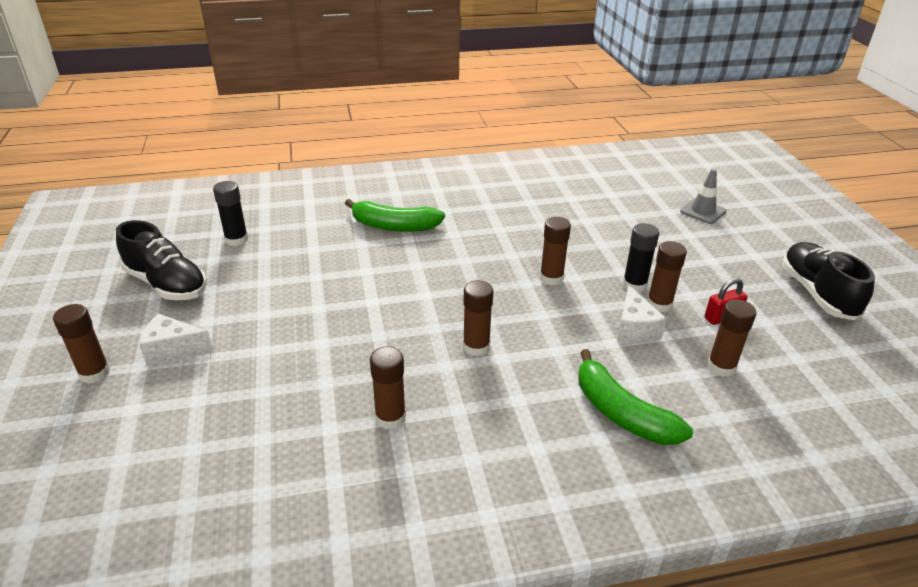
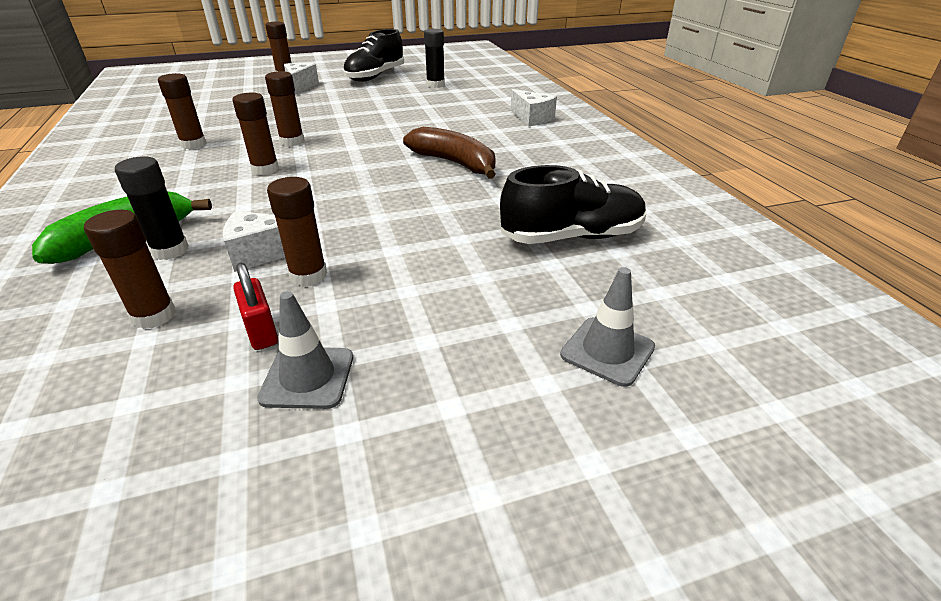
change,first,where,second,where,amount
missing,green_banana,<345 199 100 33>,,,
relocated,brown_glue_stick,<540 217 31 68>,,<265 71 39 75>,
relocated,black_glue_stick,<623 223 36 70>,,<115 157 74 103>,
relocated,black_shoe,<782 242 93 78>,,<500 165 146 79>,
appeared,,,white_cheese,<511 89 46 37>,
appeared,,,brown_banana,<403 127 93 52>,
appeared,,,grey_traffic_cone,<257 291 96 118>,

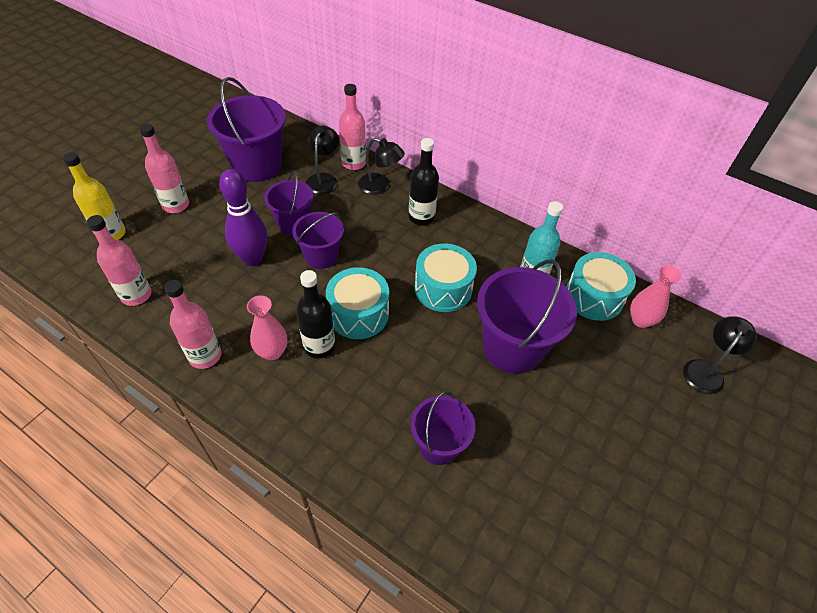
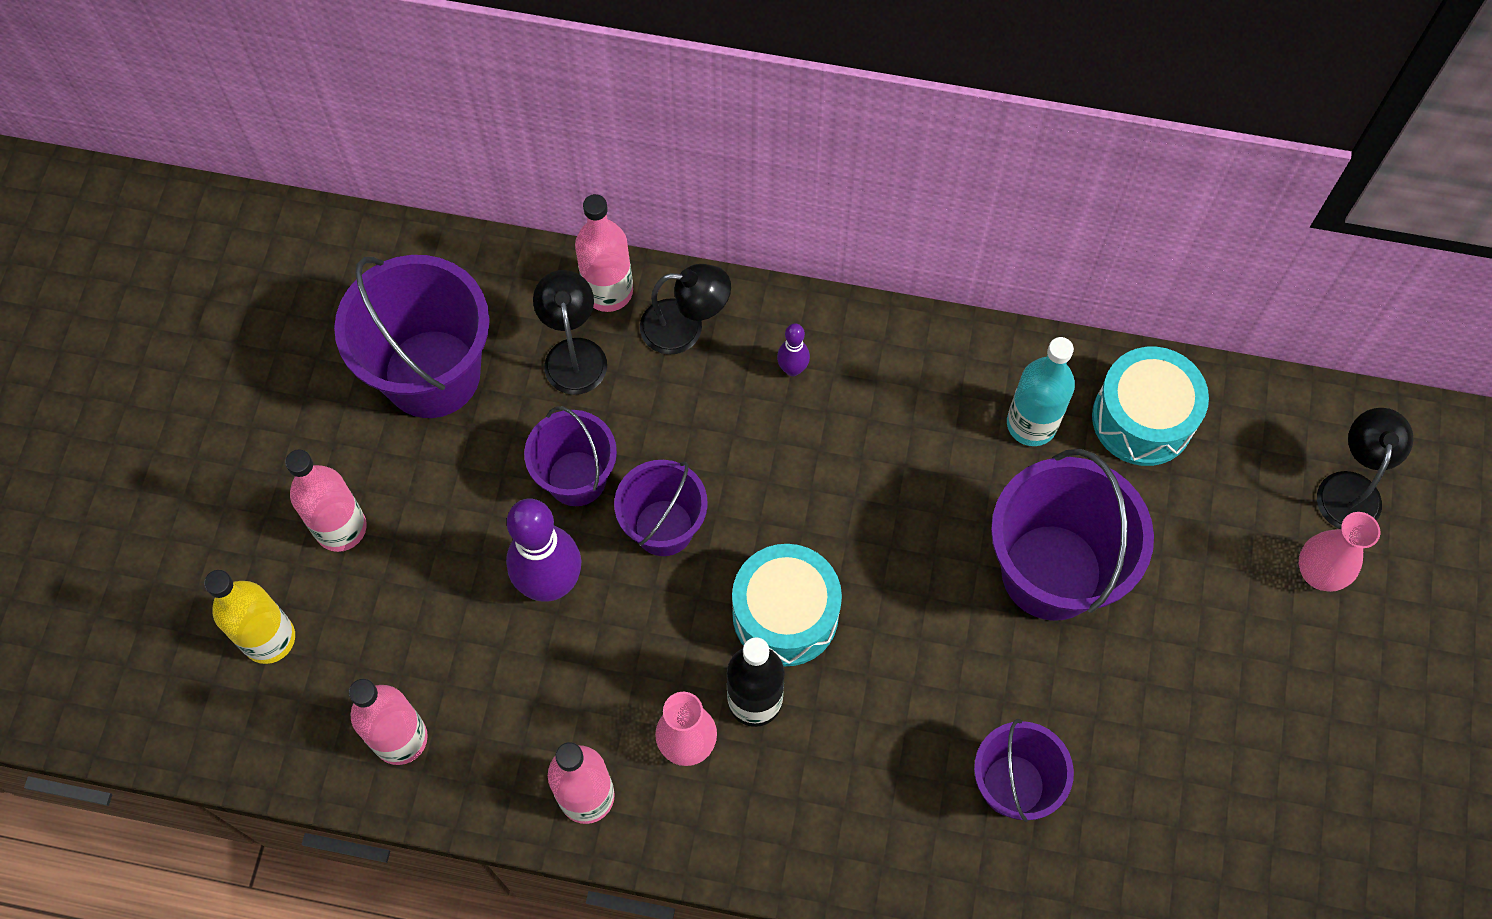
change,first,where,second,where,amount
exchanged,black_bottle,<409 138 30 87>,purple_bowling_pin,<777 323 33 53>,
missing,turquoise_drum,<414 243 63 69>,,,
relocated,pink_vase,<630 265 52 63>,,<1299 512 81 80>,

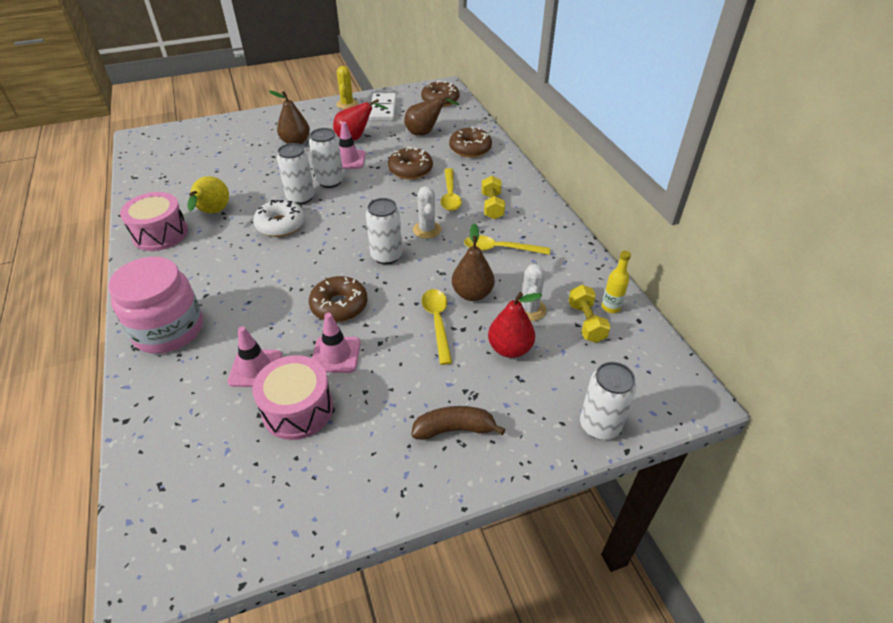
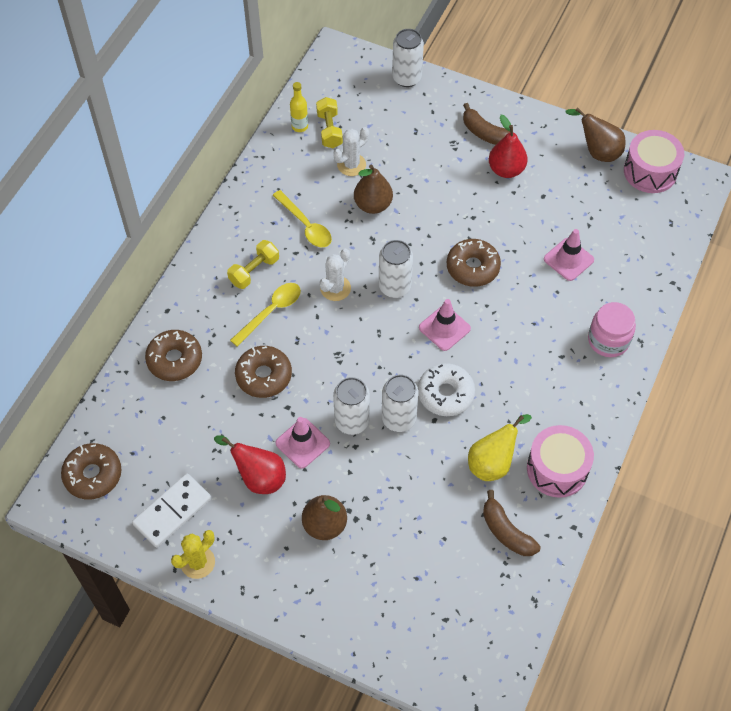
change,first,where,second,where,amount
relocated,brown_pear,<404 95 56 41>,,<566 107 60 55>,
size,pink_jar,<108 257 95 97>,,<588 302 48 55>,x0.65
spun,yellow_dumbbell,<568 285 43 58>,,<316 97 27 51>,45 degrees counterclockwise
missing,yellow_spoon,<422 289 30 76>,,,
relocated,red_pear,<488 292 54 66>,,<489 115 39 63>,
relocated,pink_traffic_cone,<312 313 49 60>,,<419 299 52 52>,
relocated,pink_drum,<252 355 81 85>,,<624 130 60 63>,
appeared,,,brown_banana,<483 490 58 66>,

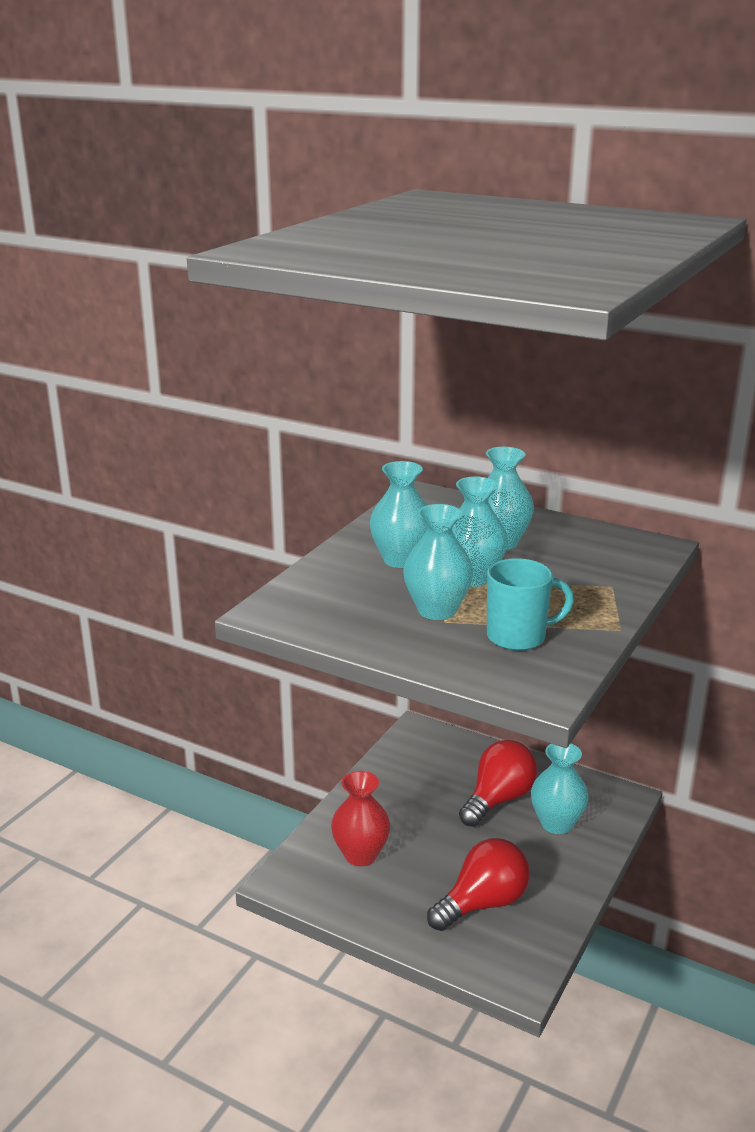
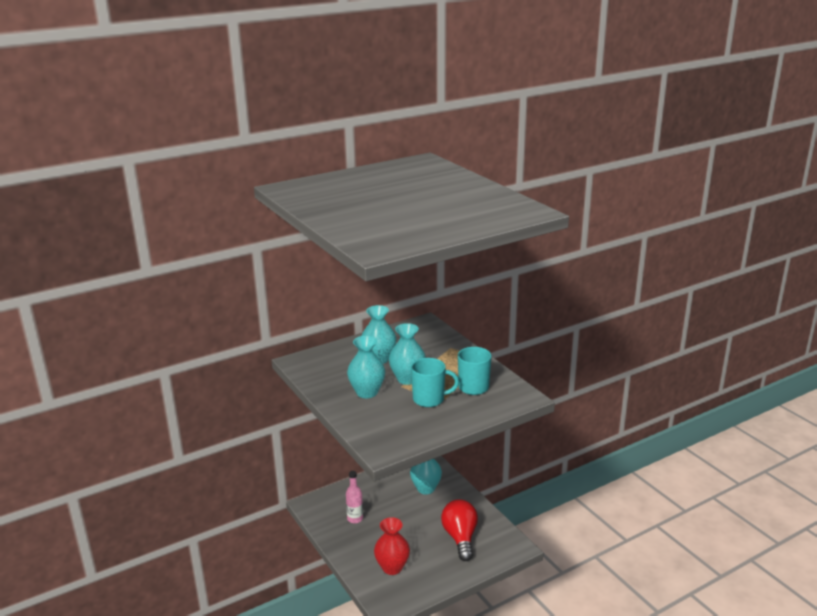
change,first,where,second,where,amount
exchanged,turquoise_vase,<403 504 70 116>,turquoise_mug,<411 358 48 49>,
missing,red_light_bulb,<459 740 78 87>,,,
appeared,,,pink_bottle,<346 471 17 52>,

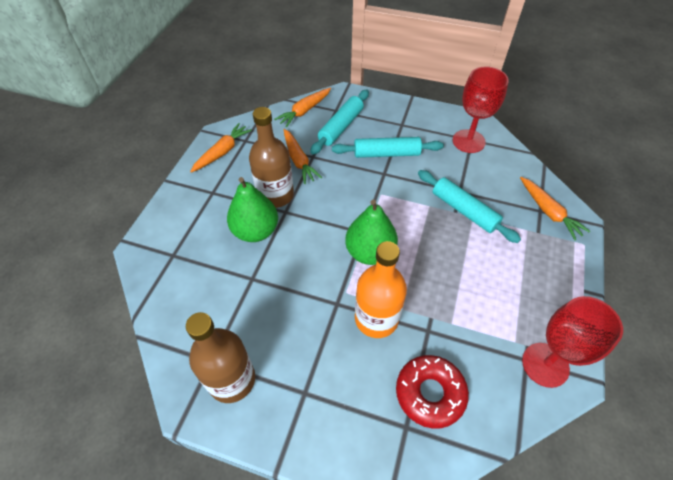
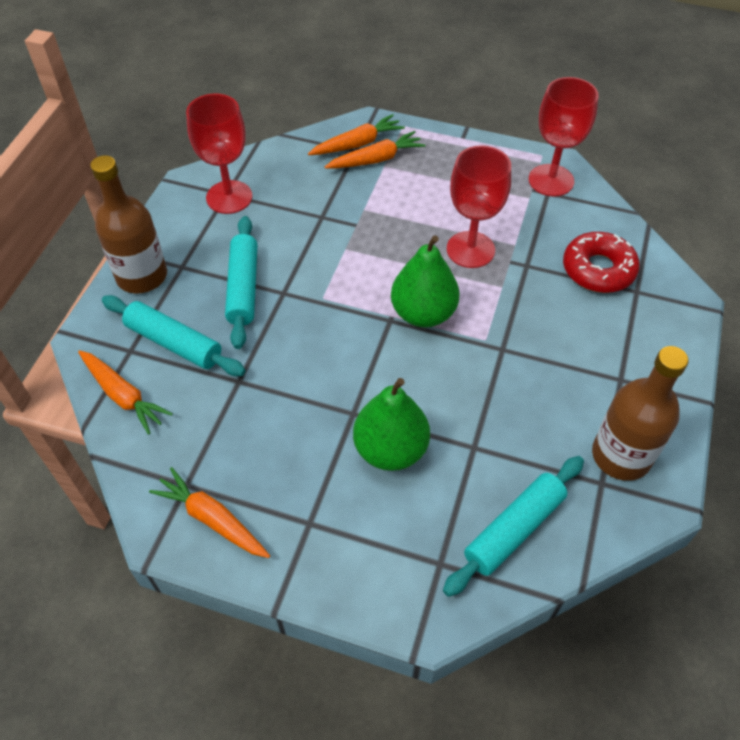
change,first,where,second,where,amount
relocated,brown_bottle,<249 107 45 101>,,<90 155 77 139>,
relocated,orange_carrot,<283 129 39 55>,,<325 131 100 38>,
relocated,turquoise_rolling_pin,<418 170 103 73>,,<443 456 141 141>,
missing,orange_bottle,<355 241 52 97>,,,
appeared,,,red_goblet,<447 145 64 123>,

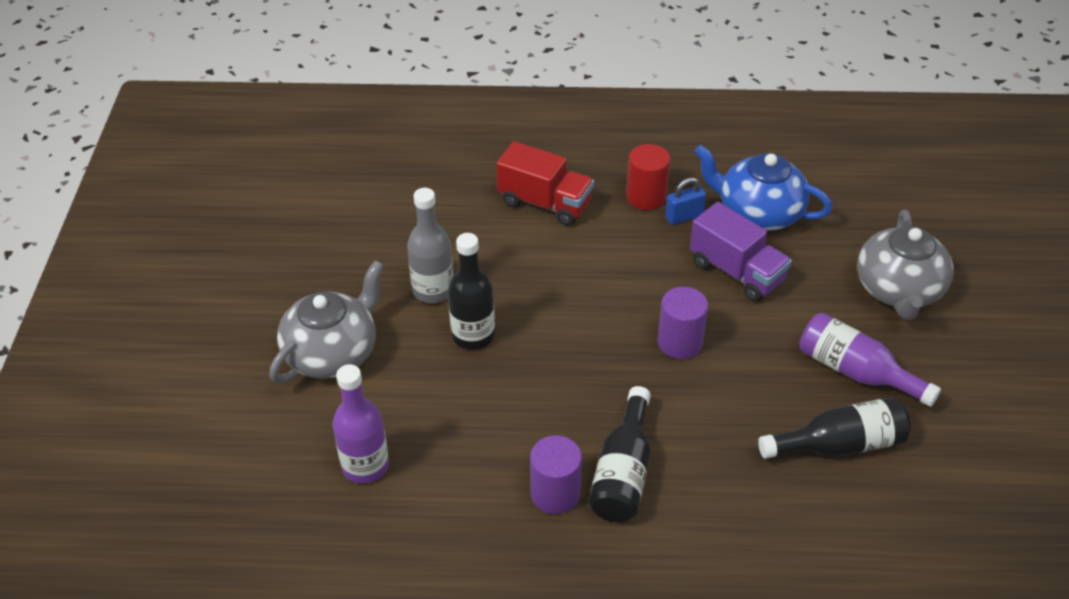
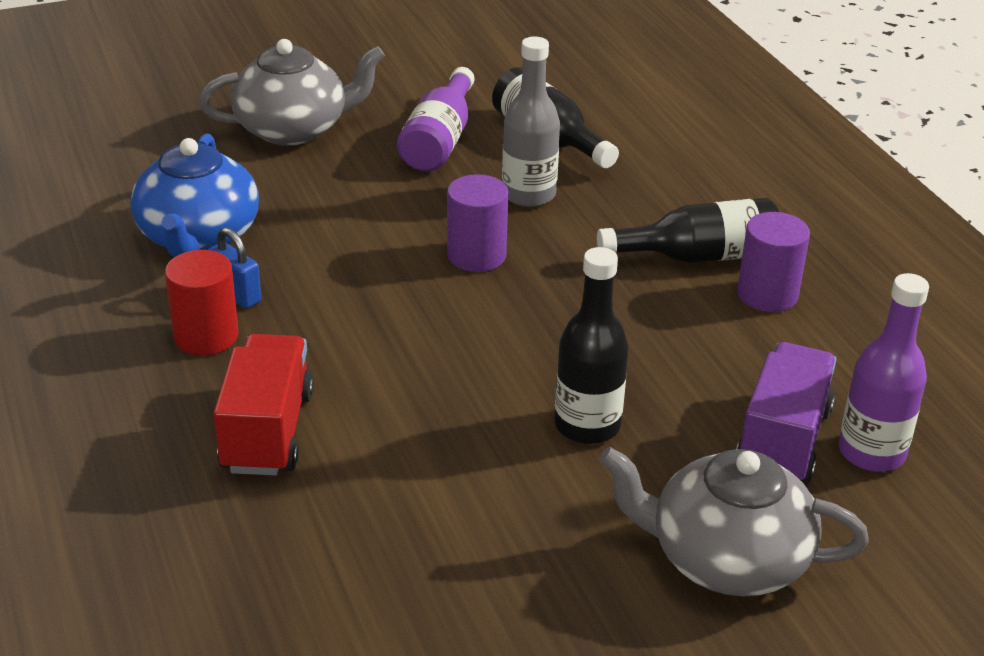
change,first,where,second,where,amount
relocated,grey_bottle,<407 188 47 115>,,<502 37 58 170>,
relocated,purple_truck,<690 202 102 100>,,<736 342 101 142>,

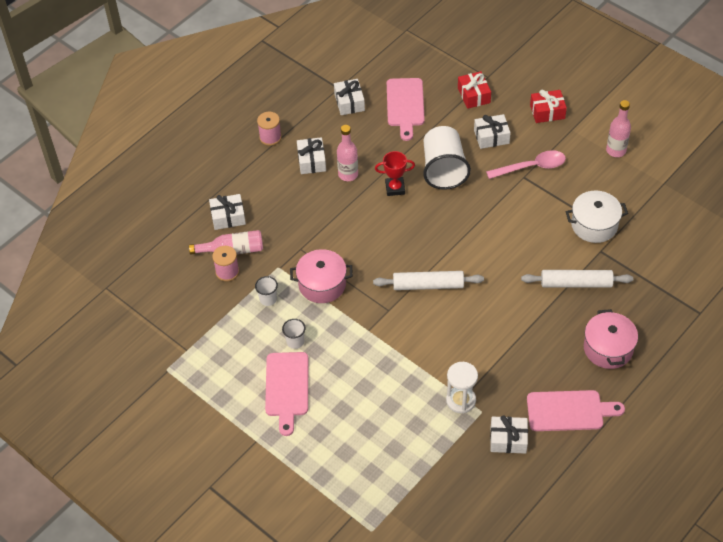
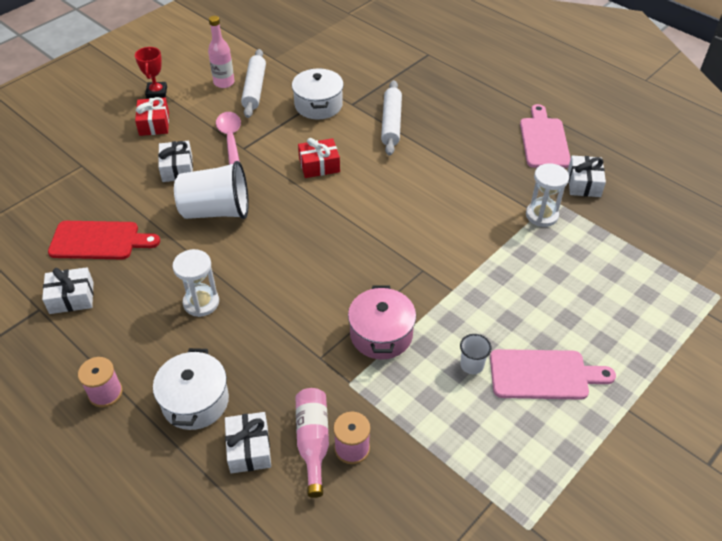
change,first,where,second,where,amount
relocated,red_gift,<458 71 33 38>,,<298 138 42 40>,
colour,pink_cutting_board,<387 78 38 63>,red_cutting_board,<48 221 112 38>,
exchanged,pink_bottle,<337 125 21 56>,white_hourglass,<173 249 46 68>,
missing,white_gift,<297 137 29 37>,,,
relocated,red_trophy,<375 151 40 45>,,<135 47 32 52>,
relocated,white_rolling_pin,<373 271 111 19>,,<241 49 25 69>,
missing,white_cup,<255 276 23 30>,,,
missing,pink_pot,<584 309 54 60>,,,
appeared,,,white_pot,<153 348 76 82>,

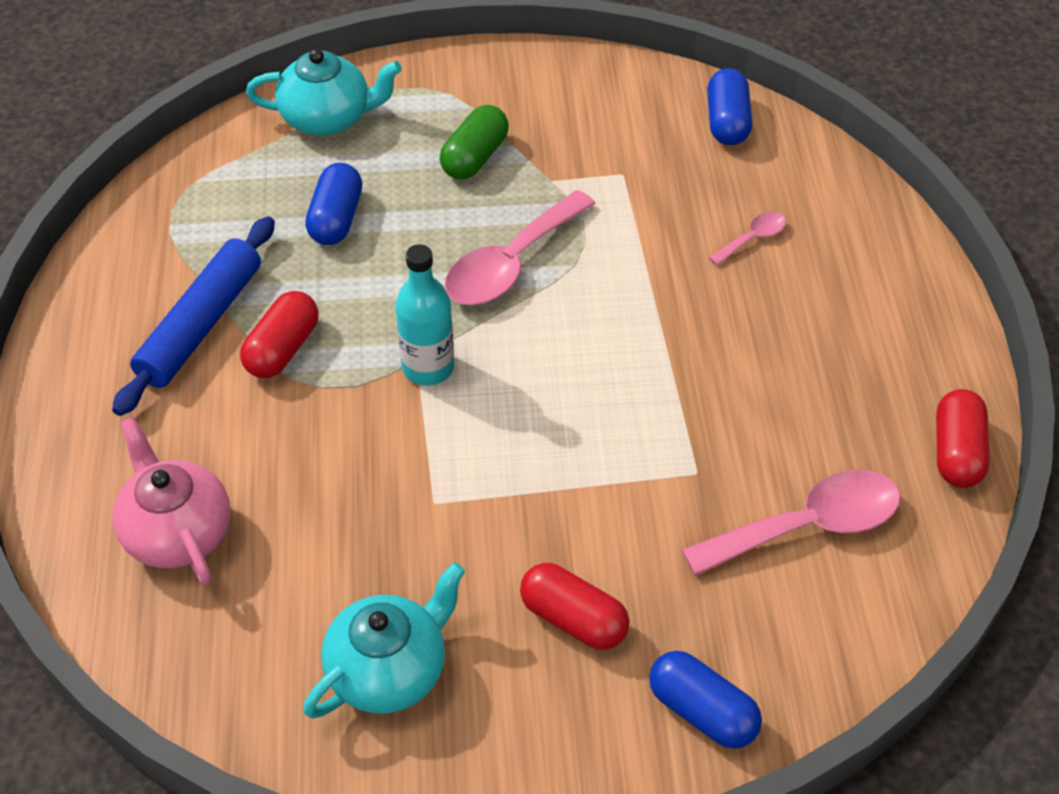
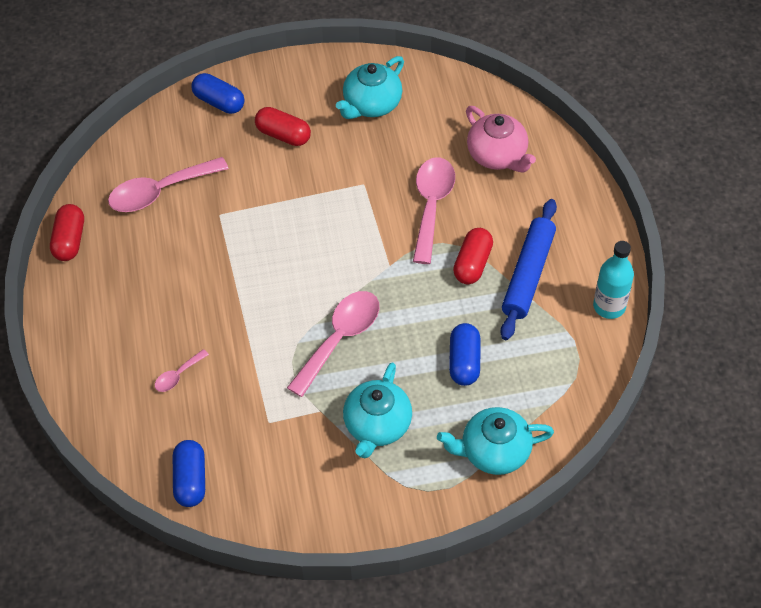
change,first,where,second,where,amount
exchanged,green_capsule,<440 105 69 75>,turquoise_teapot,<343 363 69 95>,
relocated,turquoise_bottle,<395 244 59 141>,,<593 241 41 78>,
appeared,,,pink_spoon,<413 157 42 107>,

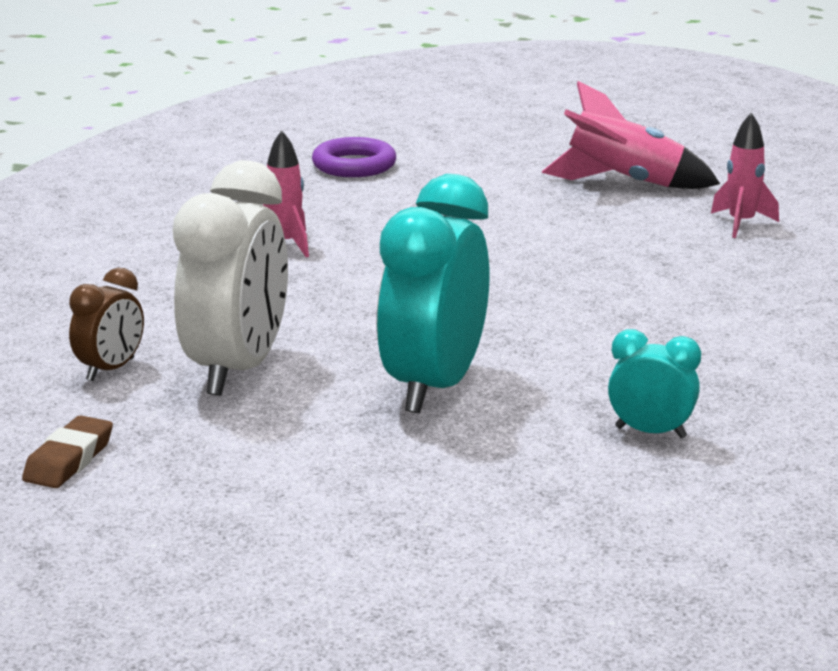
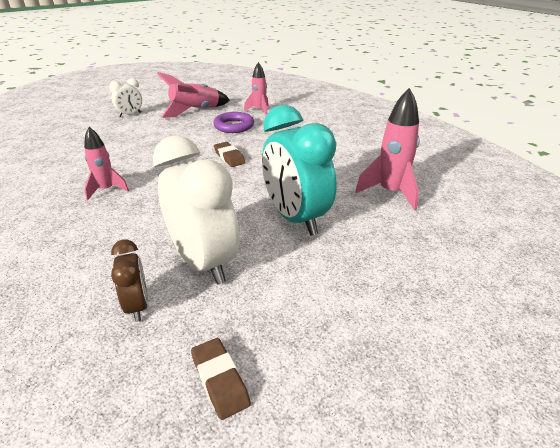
change,first,where,second,where,amount
relocated,purple_ring,<312 137 84 40>,,<213 112 41 21>,
exchanged,turquoise_clock,<608 329 93 109>,pink_rocket,<355 88 65 123>,
appeared,,,white_clock,<109 78 33 39>,
appeared,,,brown_eraser,<214 142 32 25>,

